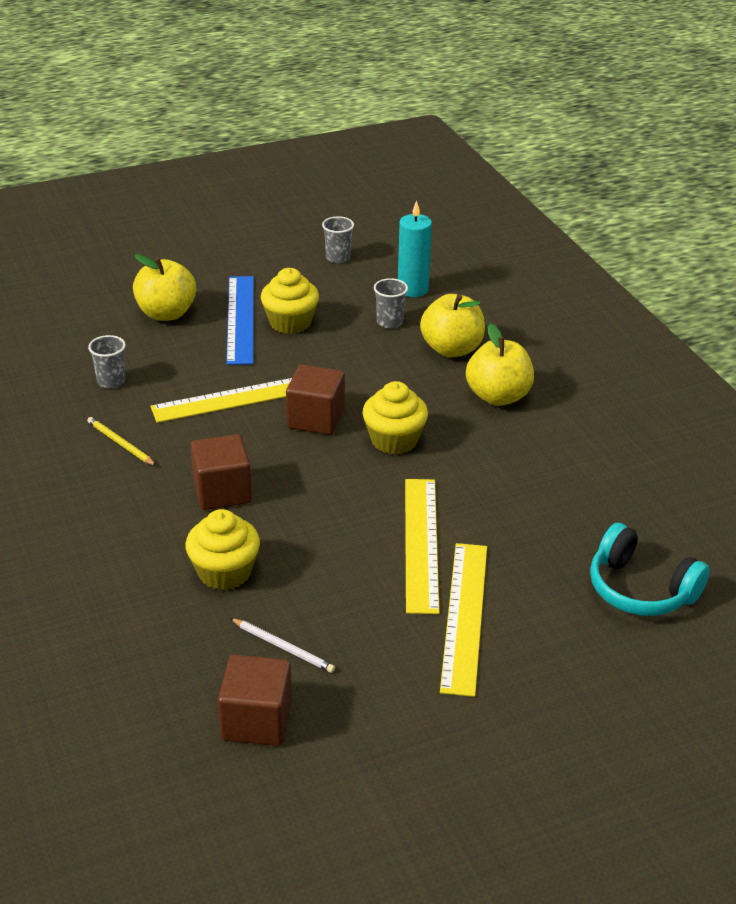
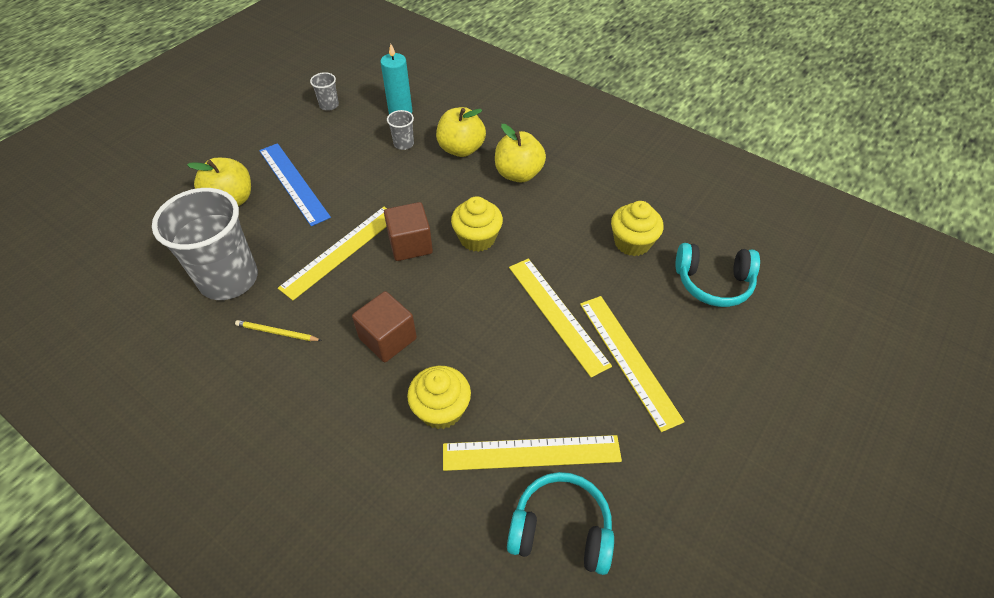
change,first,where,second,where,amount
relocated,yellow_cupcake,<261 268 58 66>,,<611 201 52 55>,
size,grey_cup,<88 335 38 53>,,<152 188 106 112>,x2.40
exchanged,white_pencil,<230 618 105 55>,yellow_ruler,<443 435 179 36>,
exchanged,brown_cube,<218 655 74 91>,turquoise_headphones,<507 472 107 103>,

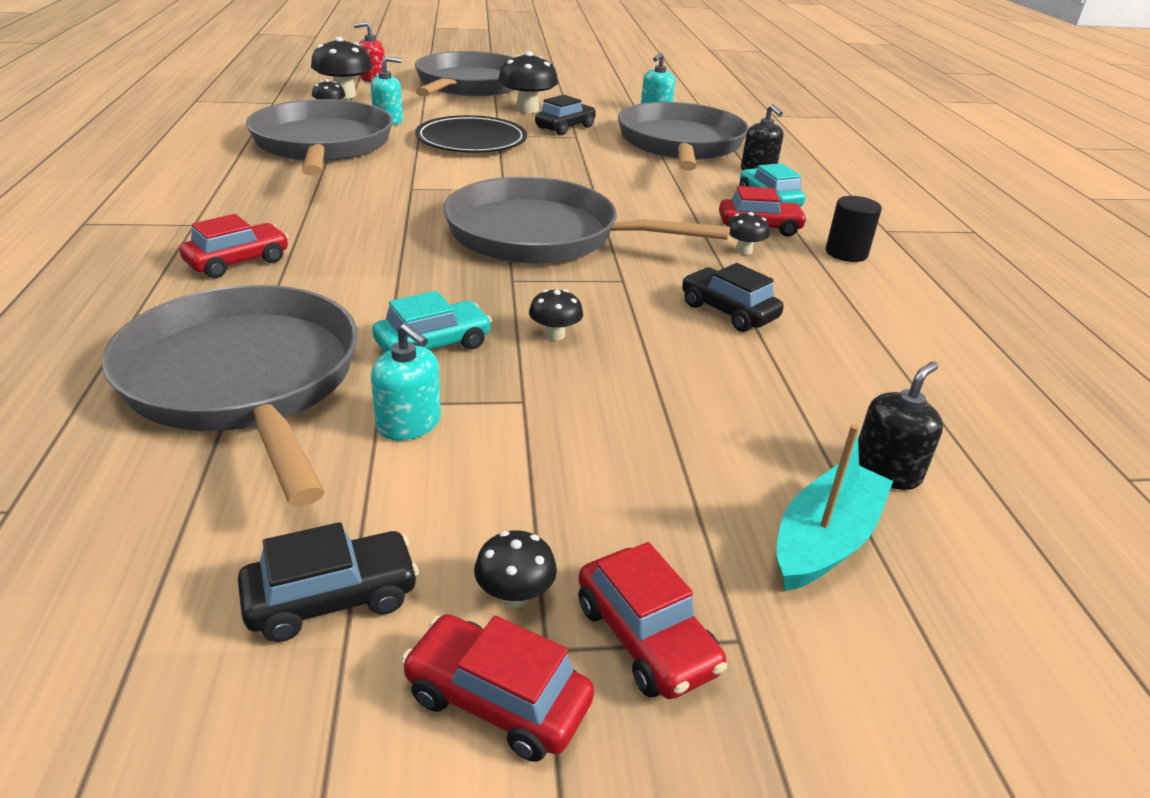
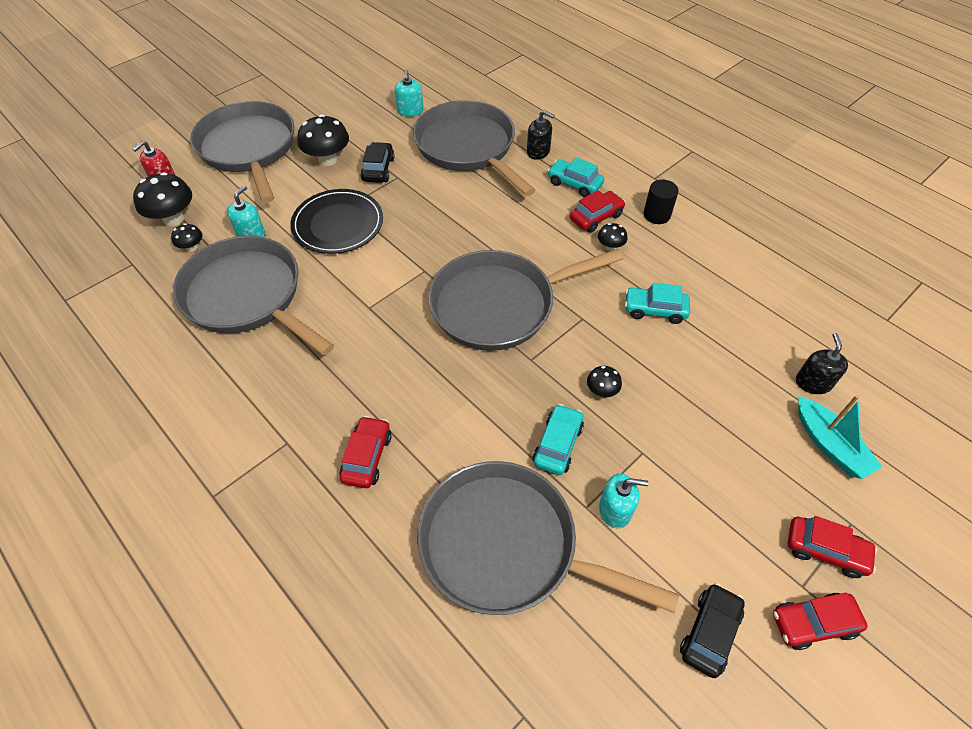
change,first,where,second,where,amount
colour,black_car,<682 263 102 69>,turquoise_car,<625 283 65 41>,
spun,turquoise_boat,<777 424 116 167>,,<799 395 84 84>,150 degrees clockwise
missing,black_mushroom,<474 530 83 78>,,,

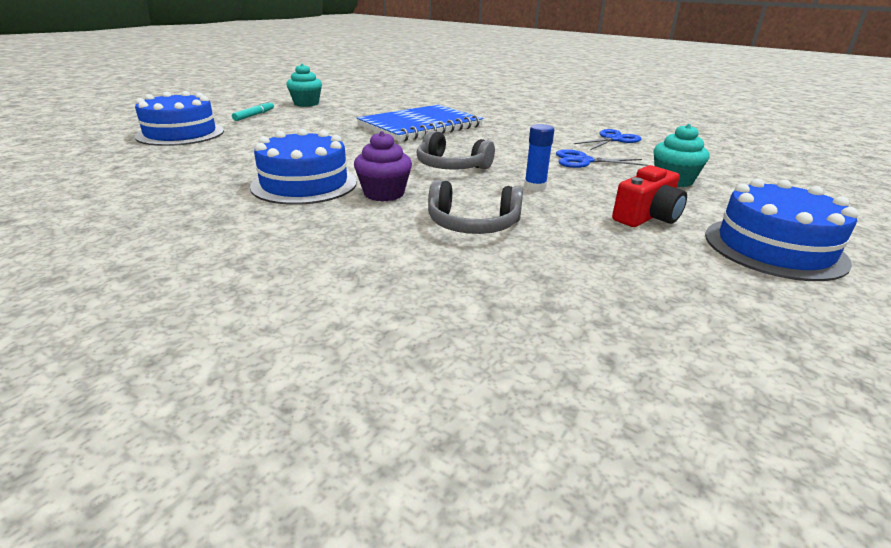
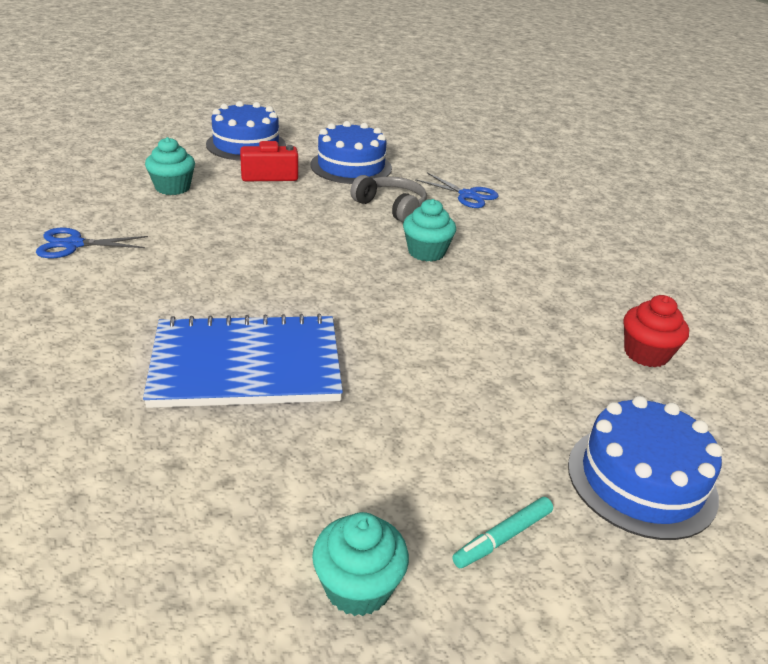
change,first,where,second,where,amount
missing,blue_glue_stick,<524 124 30 67>,,,
relocated,blue_cake,<250 129 107 76>,,<310 121 82 63>,
missing,grey_headphones,<416 130 79 40>,,,
colour,purple_cupcake,<354 131 58 70>,turquoise_cupcake,<403 199 53 63>,
relocated,blue_scissors,<556 149 92 19>,,<415 172 83 36>,
appeared,,,red_cupcake,<624 295 65 73>,

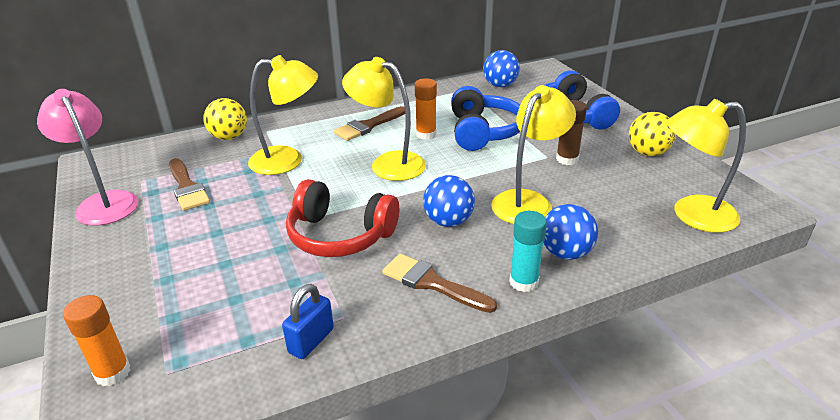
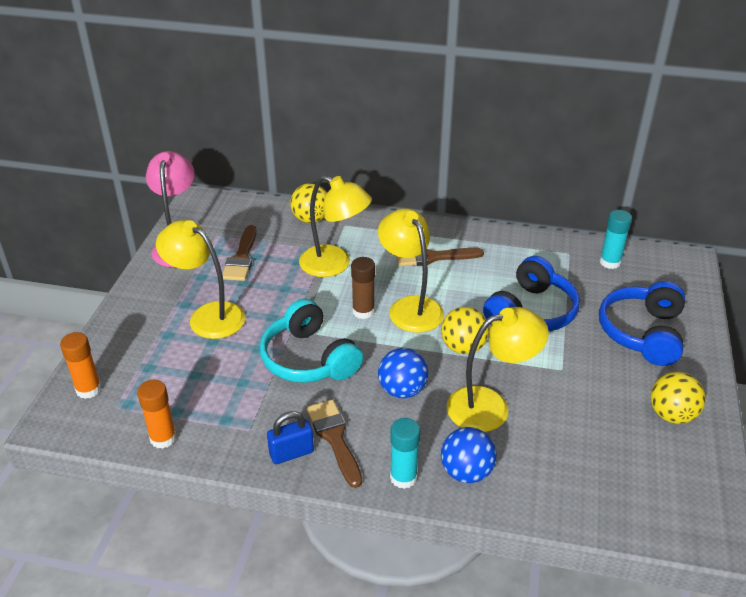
change,first,where,second,where,amount
exchanged,blue_ball,<483 50 37 37>,turquoise_glue_stick,<600 210 32 59>,
relocated,orange_glue_stick,<415 78 22 62>,,<137 380 40 69>,
relocated,yellow_lamp,<666 99 80 134>,,<156 220 89 119>,
relocated,brown_glue_stick,<556 100 31 65>,,<351 257 24 62>,
colour,red_headphones,<286 179 113 78>,turquoise_headphones,<259 298 104 85>,
relocated,blue_padlock,<282 284 52 75>,,<267 411 47 53>,
appeared,,,yellow_ball,<441 307 48 47>,

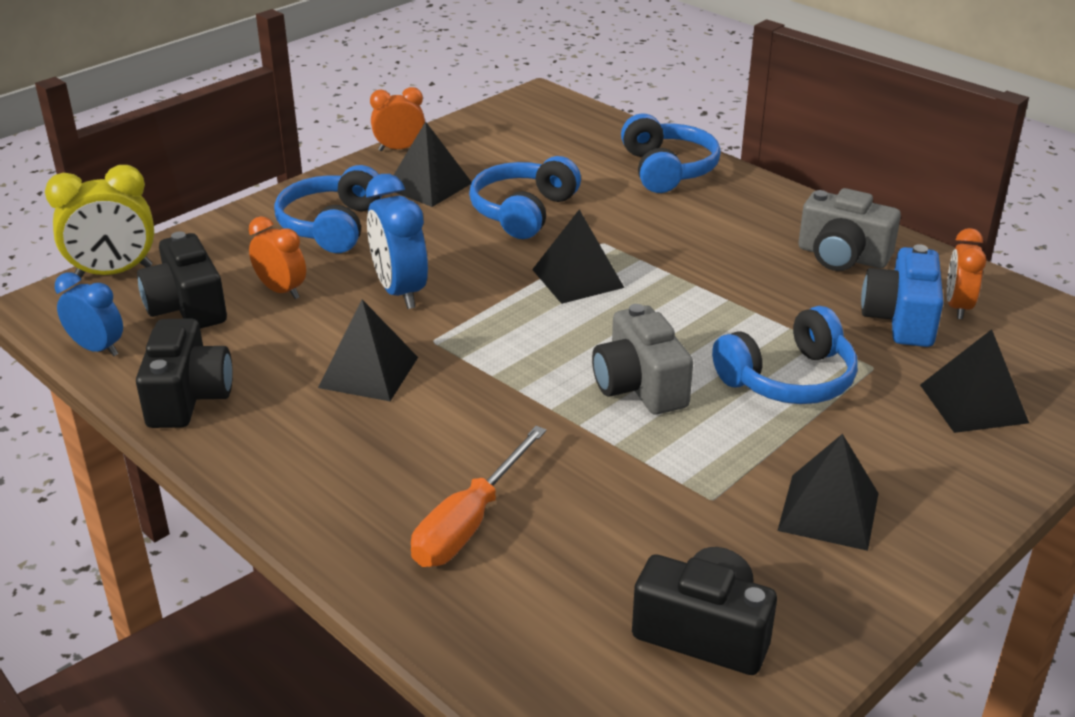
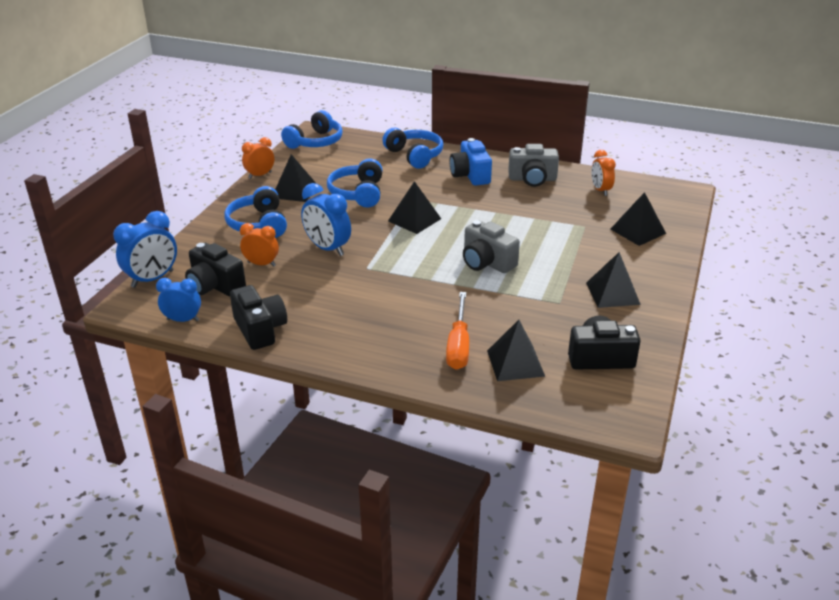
change,first,where,second,where,amount
colour,yellow_clock,<45 165 109 113>,blue_clock,<113 211 64 77>,
relocated,blue_camera,<861 244 83 103>,,<450 138 42 48>,
relocated,black_pyramid,<318 300 100 101>,,<487 320 58 61>,
relocated,blue_headphones,<712 306 146 98>,,<281 110 62 39>,

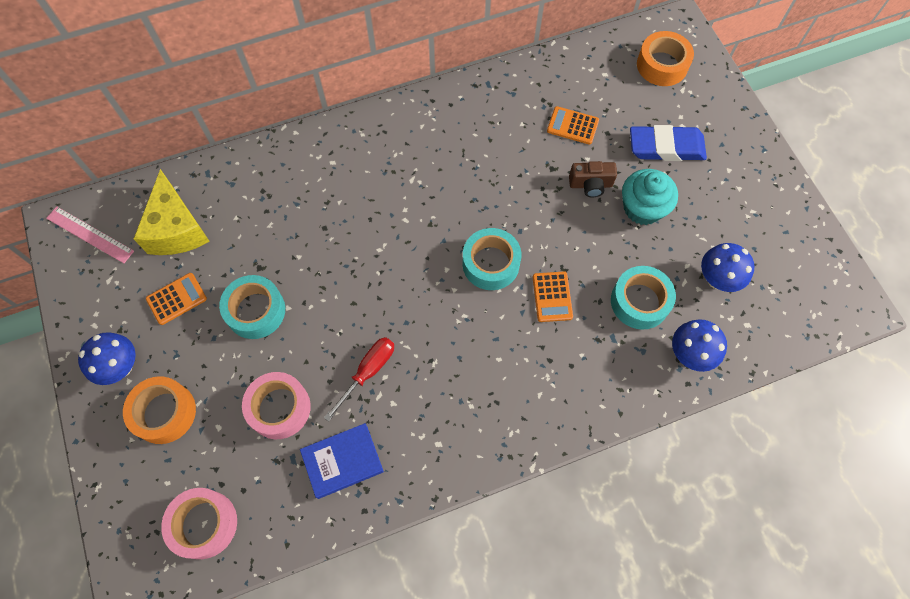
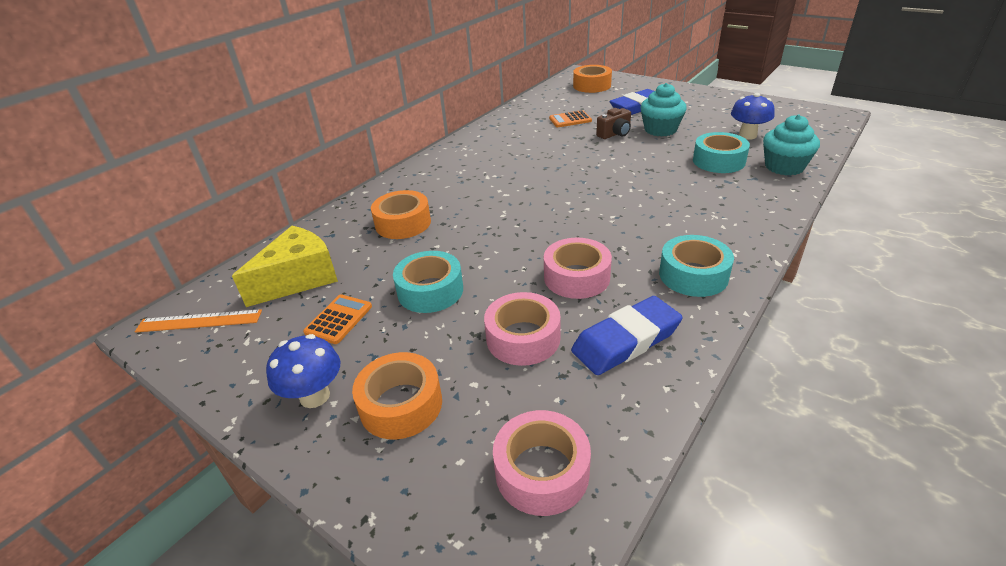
change,first,where,second,where,amount
spun,yellow_cheese,<134 169 76 86>,,<232 226 106 81>,90 degrees counterclockwise
colour,pink_ruler,<46 207 88 56>,orange_ruler,<135 309 127 24>,
relocated,turquoise_tape,<462 228 59 62>,,<659 235 75 62>,
missing,orange_calculator,<533 272 40 50>,,,
exchanged,blue_mushroom,<672 319 55 53>,turquoise_cupcake,<763 115 57 60>,
exchanged,red_screwdriver,<324 337 70 85>,pink_tape,<544 238 68 61>,
exchanged,blue_book,<300 423 84 76>,blue_eraser,<571 296 112 79>,
appeared,,,orange_tape,<371 190 60 49>,

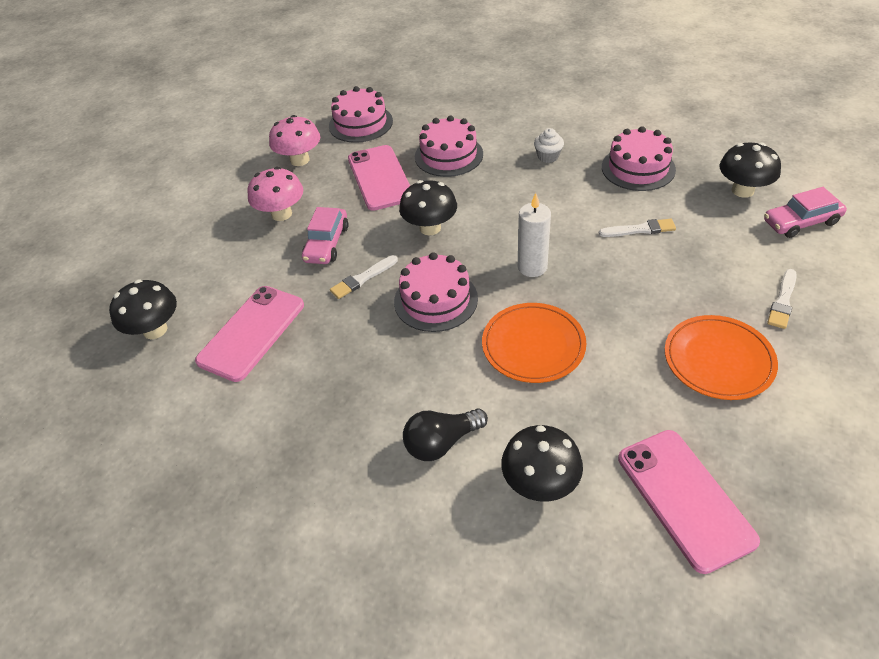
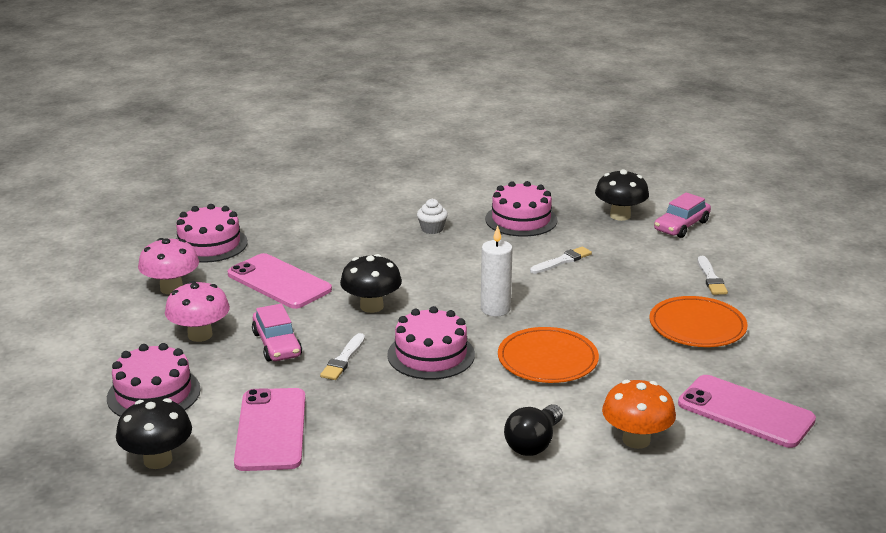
change,first,where,second,where,amount
relocated,pink_cake,<415 116 68 61>,,<107 343 94 74>,
colour,black_mushroom,<501 425 82 77>,orange_mushroom,<602 380 74 69>,

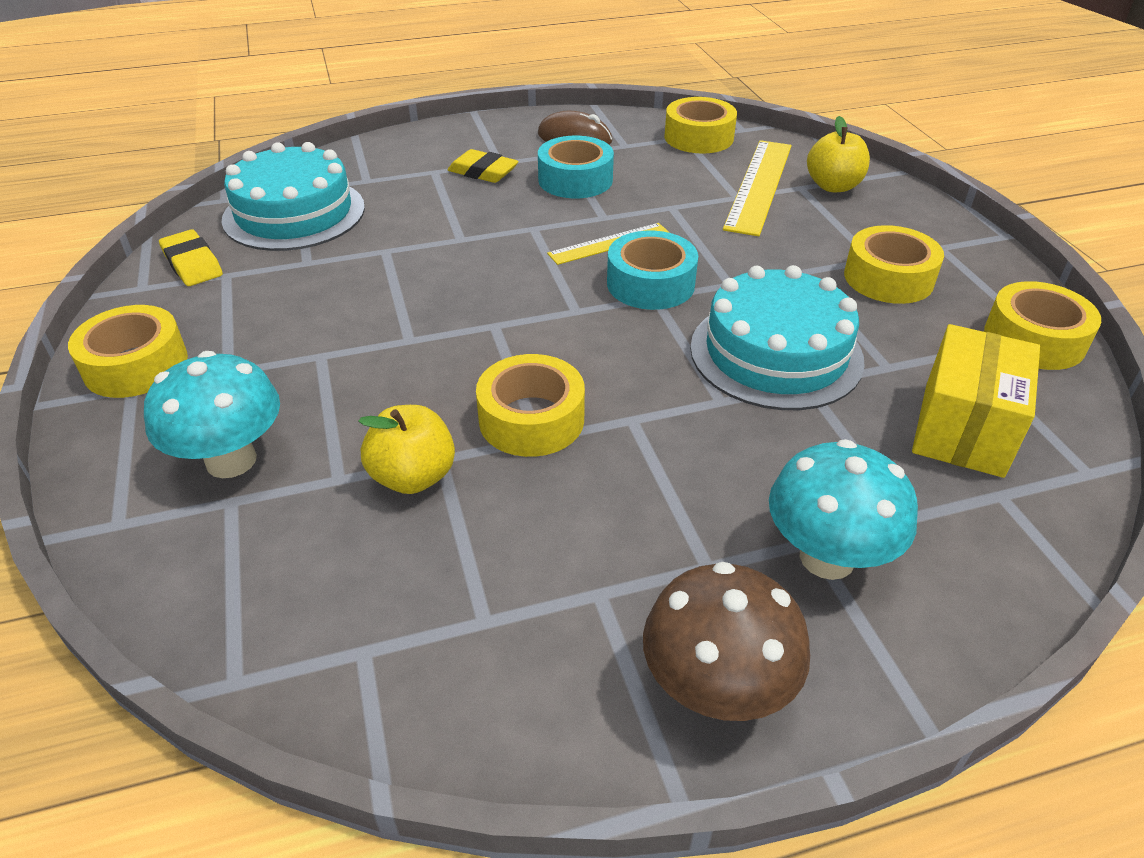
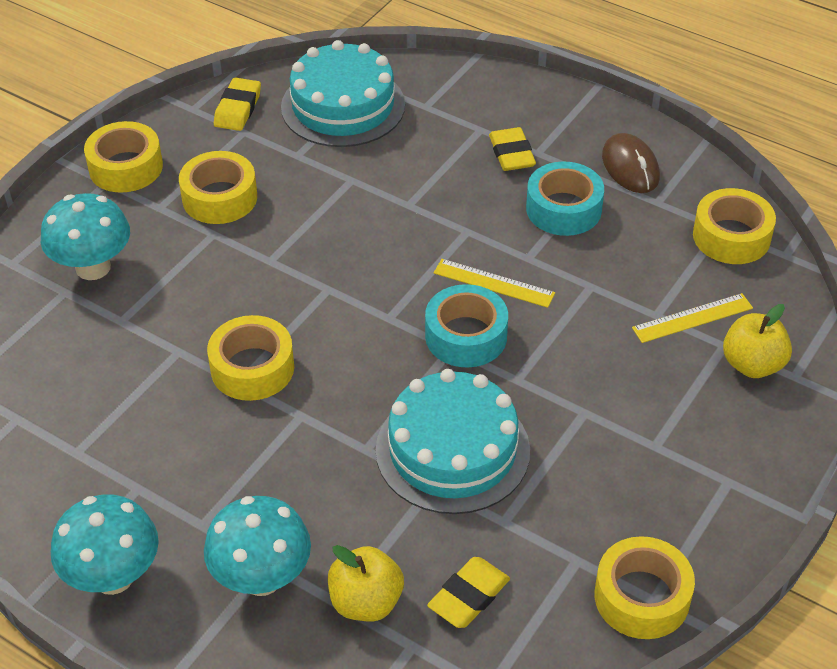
change,first,where,second,where,amount
size,yellow_ruler,<723 140 69 96>,,<632 293 121 50>,x0.60
relocated,yellow_tape,<844 225 100 79>,,<179 151 78 73>,
exchanged,yellow_box,<912 324 128 154>,yellow_eraser,<427 557 83 71>,
relocated,yellow_apple,<358 405 97 89>,,<328 545 76 76>,
colour,brown_mushroom,<643 562 167 159>,turquoise_mushroom,<51 495 108 100>,

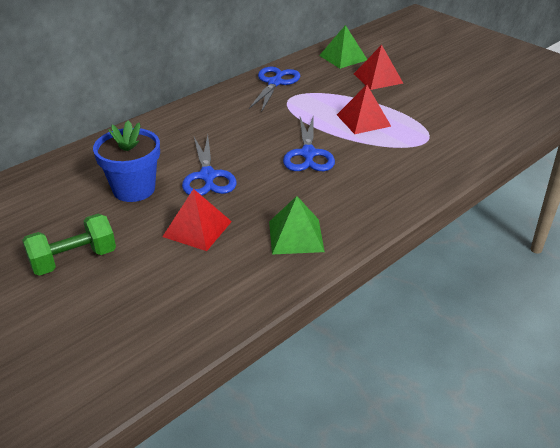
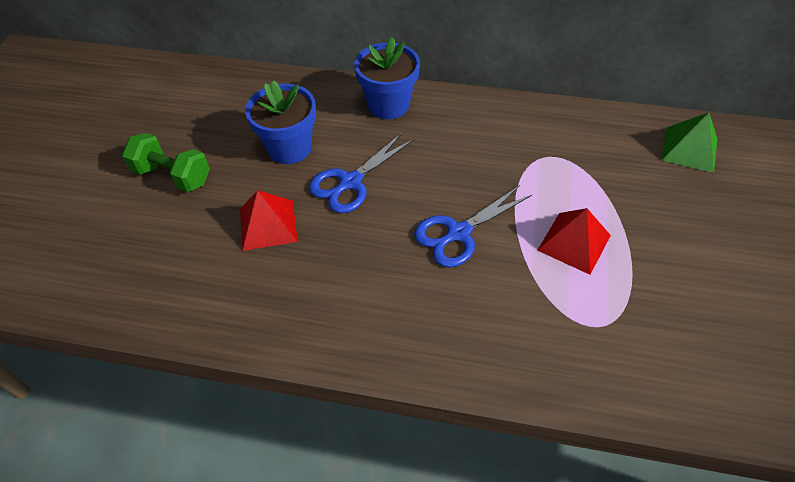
change,first,where,second,where,amount
missing,red_pyramid,<354 45 49 45>,,,
missing,blue_scissors,<249 67 51 45>,,,
missing,green_pyramid,<269 196 56 59>,,,
appeared,,,blue_flower_pot,<354 37 66 82>,

